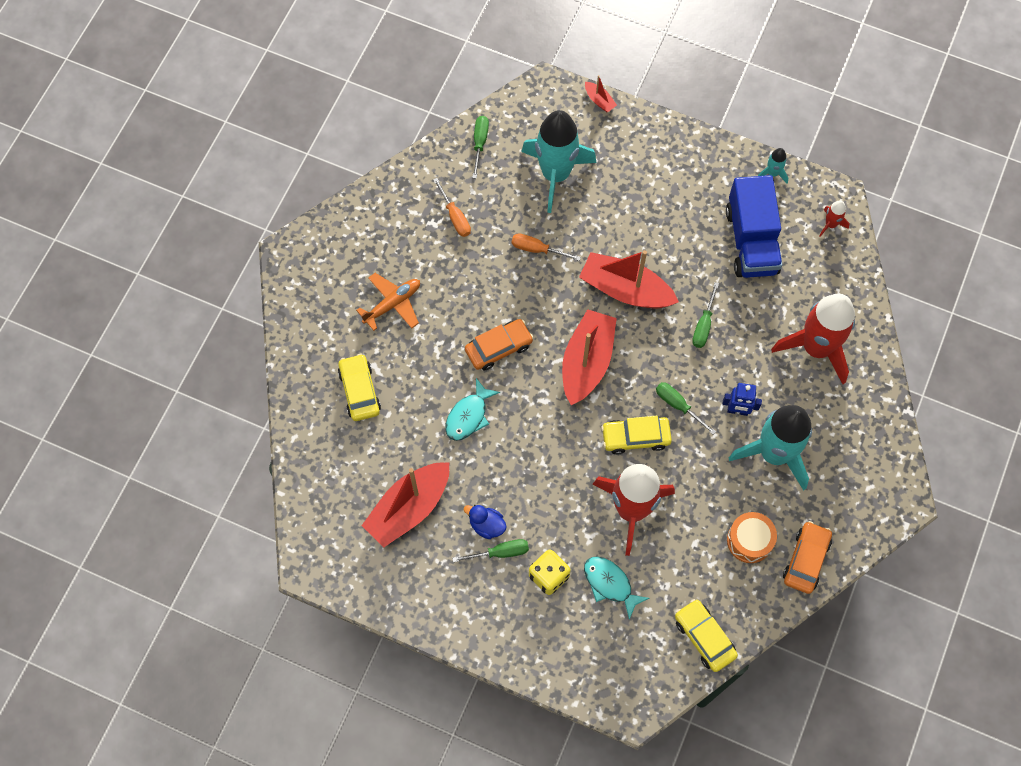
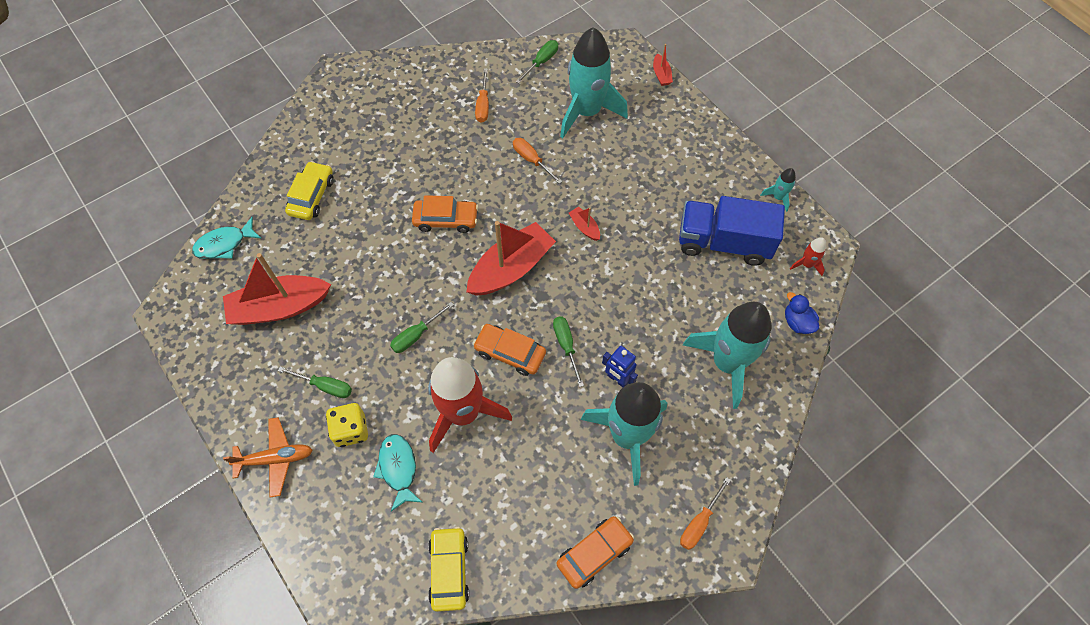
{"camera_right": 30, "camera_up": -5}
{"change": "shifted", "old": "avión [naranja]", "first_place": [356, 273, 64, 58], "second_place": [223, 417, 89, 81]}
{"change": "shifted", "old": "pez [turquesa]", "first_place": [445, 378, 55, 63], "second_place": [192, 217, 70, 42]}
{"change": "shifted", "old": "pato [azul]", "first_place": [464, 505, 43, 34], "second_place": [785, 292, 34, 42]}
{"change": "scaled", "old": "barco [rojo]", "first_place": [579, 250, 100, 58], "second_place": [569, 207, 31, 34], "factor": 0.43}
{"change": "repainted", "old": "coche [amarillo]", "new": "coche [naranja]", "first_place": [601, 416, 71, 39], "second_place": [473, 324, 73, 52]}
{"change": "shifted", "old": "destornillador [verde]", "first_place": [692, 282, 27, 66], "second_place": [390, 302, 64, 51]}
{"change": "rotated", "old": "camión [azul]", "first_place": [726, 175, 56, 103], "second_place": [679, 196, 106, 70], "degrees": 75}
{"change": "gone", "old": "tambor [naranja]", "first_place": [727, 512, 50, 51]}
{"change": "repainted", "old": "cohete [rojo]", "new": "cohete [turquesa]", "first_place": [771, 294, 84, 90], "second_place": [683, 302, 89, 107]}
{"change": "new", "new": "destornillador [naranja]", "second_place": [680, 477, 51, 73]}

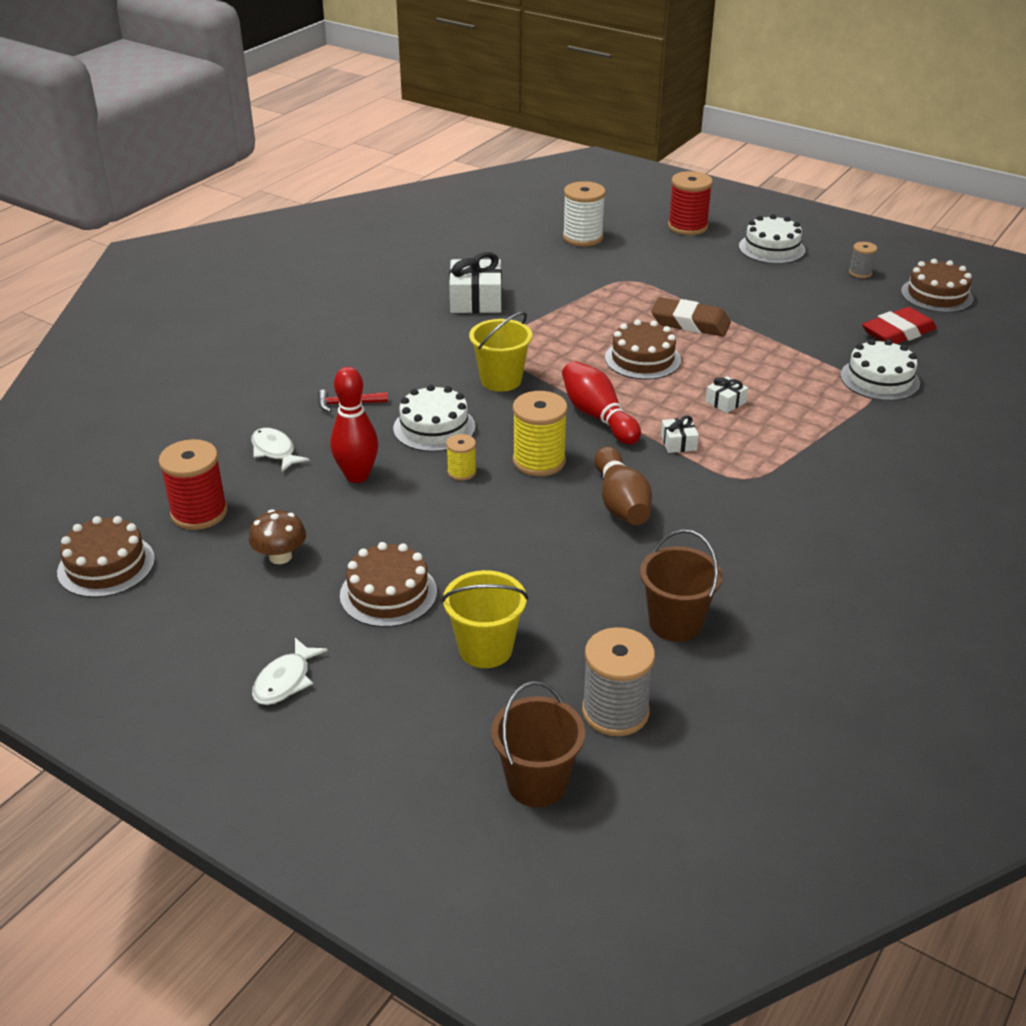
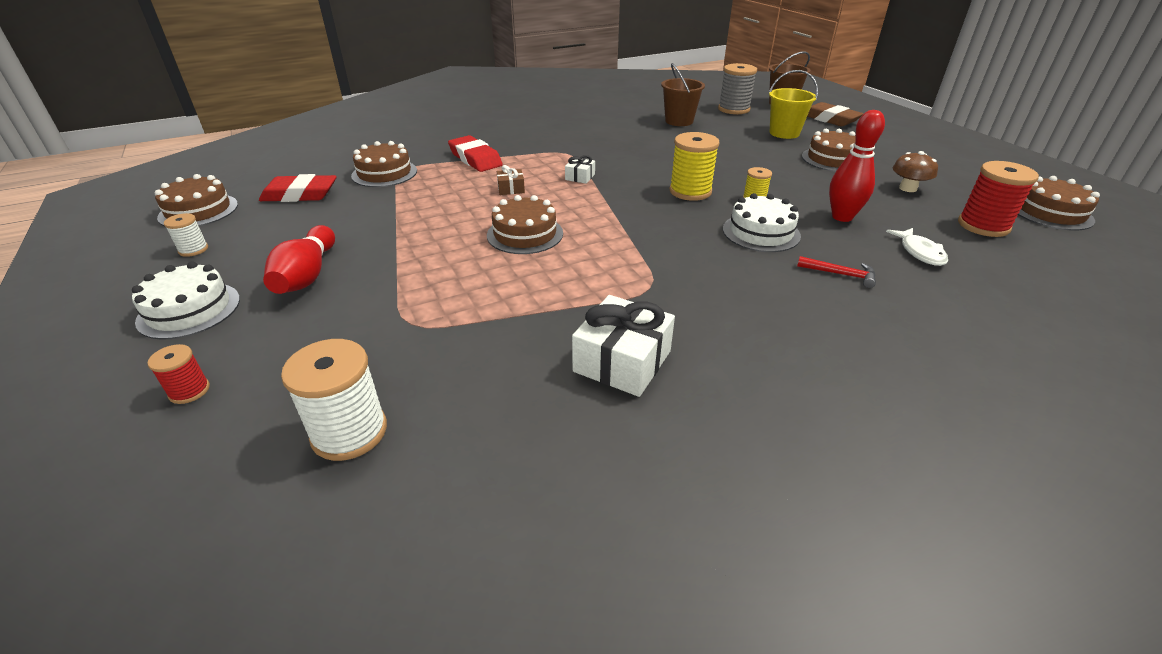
{"camera_right": -150, "camera_up": 0}
{"change": "gone", "old": "pez [blanco]", "first_place": [252, 638, 76, 67]}
{"change": "gone", "old": "balde [amarillo]", "first_place": [469, 312, 63, 80]}
{"change": "shifted", "old": "bolo [rojo]", "first_place": [562, 361, 79, 84], "second_place": [263, 225, 72, 69]}
{"change": "gone", "old": "bolo [marrón]", "first_place": [594, 446, 58, 79]}
{"change": "shifted", "old": "goma de borrar [marrón]", "first_place": [651, 297, 80, 39], "second_place": [807, 102, 57, 24]}
{"change": "scaled", "old": "carrete [rojo]", "first_place": [668, 171, 45, 64], "second_place": [147, 344, 63, 60], "factor": 0.54}
{"change": "repainted", "old": "regalo [blanco]", "new": "regalo [marrón]", "first_place": [706, 376, 42, 37], "second_place": [497, 165, 28, 30]}
{"change": "repainted", "old": "tarta [blanco]", "new": "tarta [marrón]", "first_place": [840, 339, 80, 62], "second_place": [351, 141, 66, 46]}
{"change": "repainted", "old": "carrete [gris]", "new": "carrete [blanco]", "first_place": [849, 242, 28, 36], "second_place": [164, 213, 44, 44]}
{"change": "new", "new": "goma de borrar [rojo]", "second_place": [448, 135, 55, 37]}

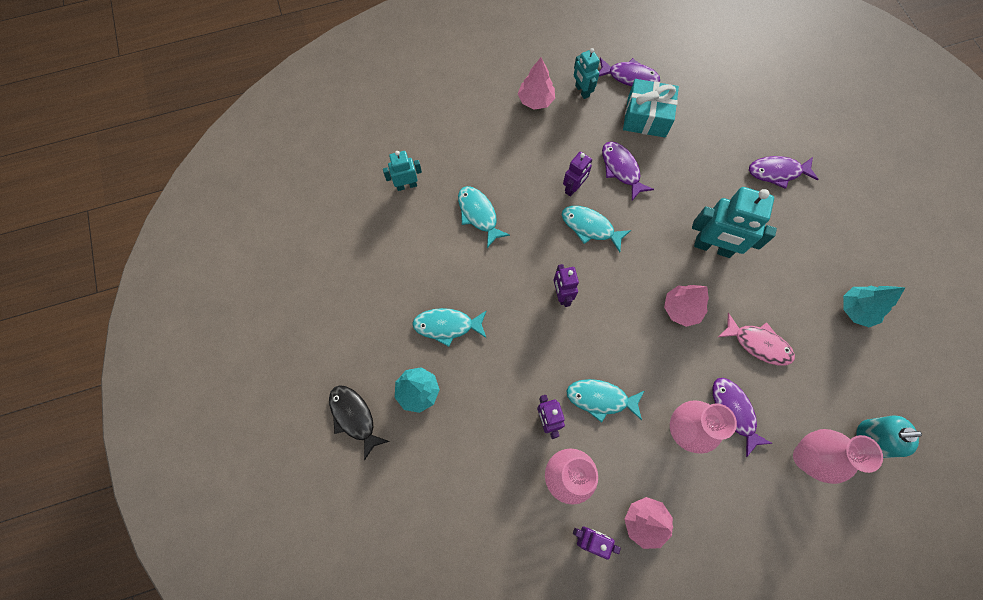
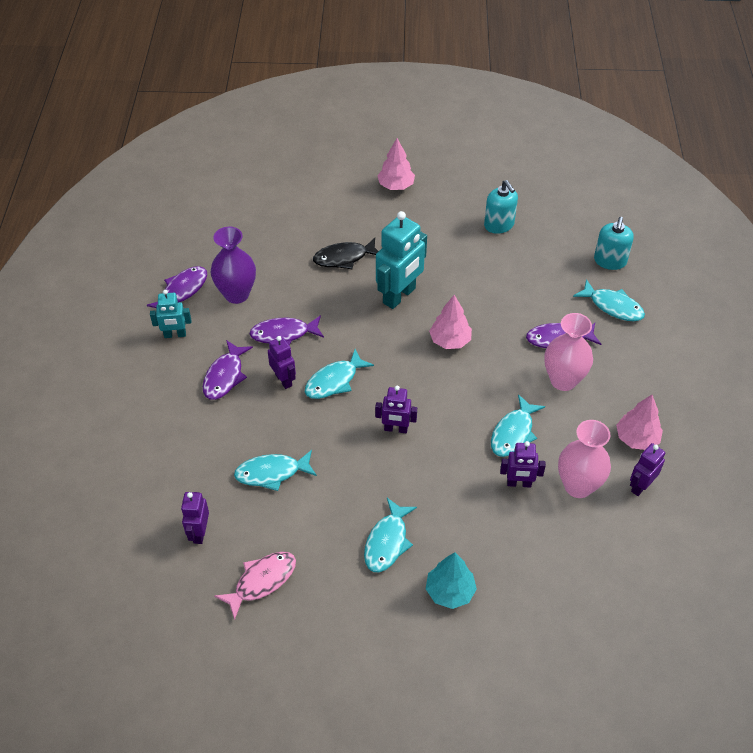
{"camera_right": -70, "camera_up": -20}
{"change": "shifted", "old": "pez [negro]", "first_place": [329, 385, 61, 76], "second_place": [313, 238, 65, 31]}
{"change": "repainted", "old": "robot [turquesa]", "new": "robot [morado]", "first_place": [383, 151, 39, 40], "second_place": [181, 492, 28, 52]}
{"change": "shifted", "old": "árbol [rosa]", "first_place": [518, 58, 37, 52], "second_place": [377, 138, 38, 52]}
{"change": "swapped", "old": "regalo [turquesa]", "new": "florero [morado]", "first_place": [623, 79, 56, 58], "second_place": [211, 227, 45, 77]}
{"change": "shifted", "old": "pez [rosa]", "first_place": [718, 313, 77, 53], "second_place": [214, 552, 82, 68]}
{"change": "shifted", "old": "pez [morado]", "first_place": [749, 156, 70, 33], "second_place": [203, 340, 50, 60]}
{"change": "swapped", "old": "florero [rosa]", "new": "pez [turquesa]", "first_place": [793, 429, 90, 55], "second_place": [573, 279, 72, 42]}
{"change": "swapped", "old": "árbol [turquesa]", "new": "dispensador de jabón [turquesa]", "first_place": [843, 286, 63, 41], "second_place": [484, 180, 34, 54]}

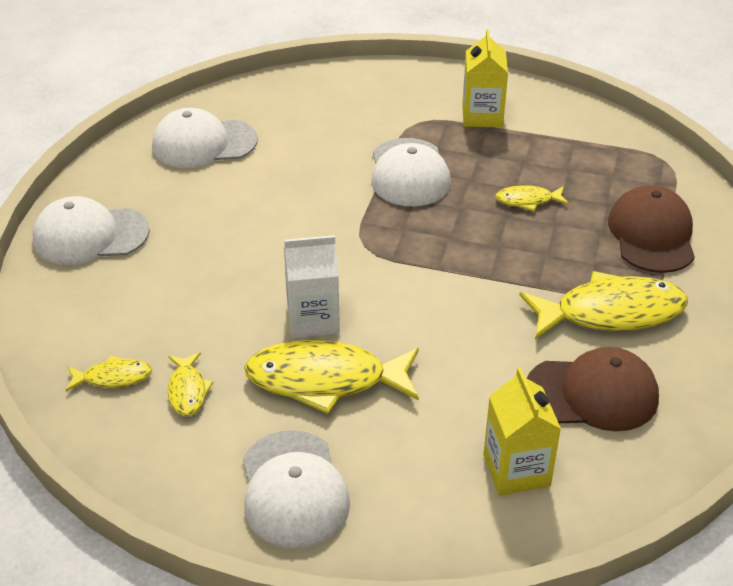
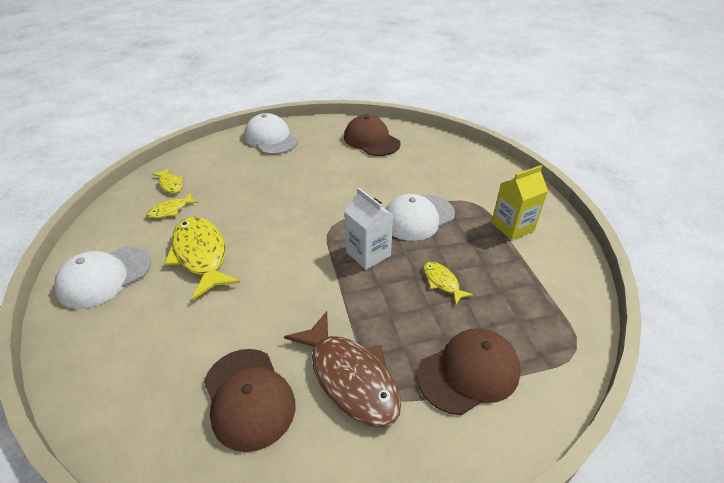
{"camera_right": 60, "camera_up": 0}
{"change": "repainted", "old": "gorra [blanco]", "new": "gorra [marrón]", "first_place": [152, 108, 106, 60], "second_place": [344, 115, 57, 41]}
{"change": "shifted", "old": "cartón de leche [blanco]", "first_place": [284, 235, 56, 103], "second_place": [345, 188, 49, 82]}
{"change": "gone", "old": "cartón de leche [amarillo]", "first_place": [483, 368, 78, 128]}
{"change": "repainted", "old": "pez [amarillo]", "new": "pez [marrón]", "first_place": [519, 271, 169, 68], "second_place": [284, 311, 117, 116]}

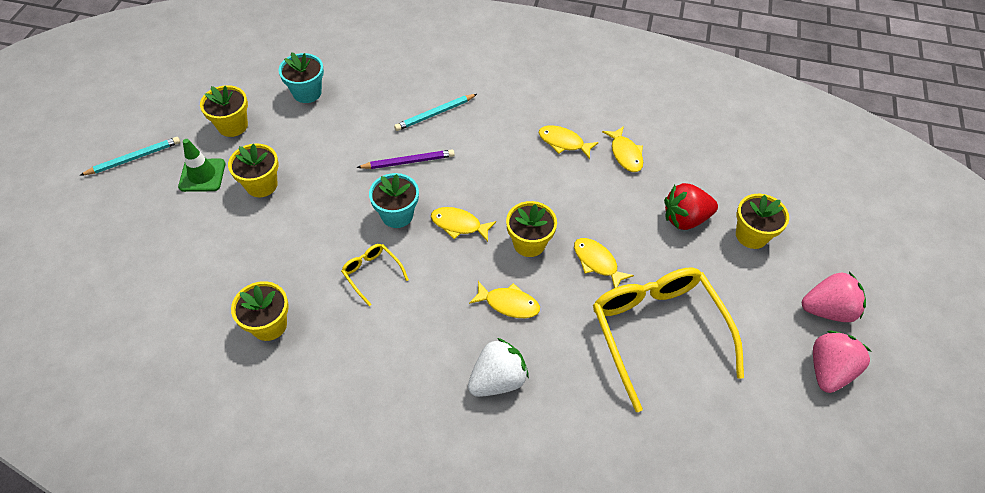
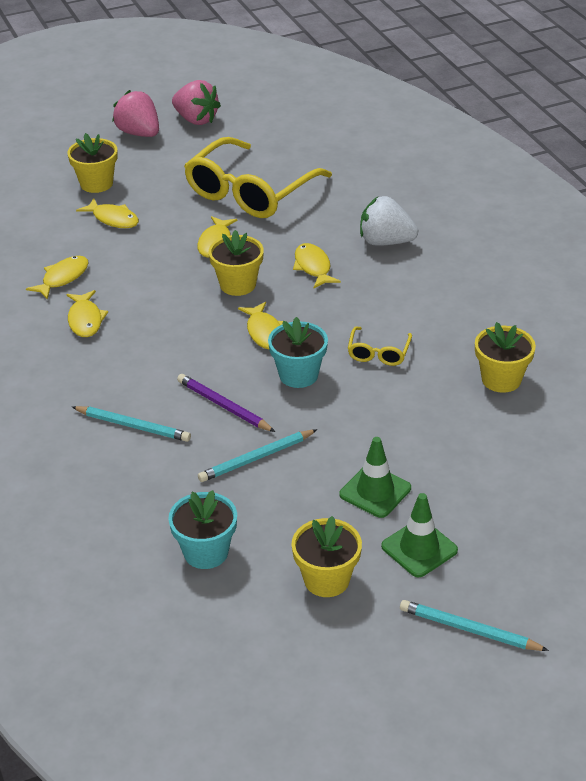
{"camera_right": -125, "camera_up": -15}
{"change": "swapped", "old": "maceta [amarillo]", "new": "cono de tráfico [verde]", "first_place": [228, 143, 51, 54], "second_place": [339, 437, 72, 81]}
{"change": "swapped", "old": "fresa [rojo]", "new": "pez [amarillo]", "first_place": [664, 183, 54, 47], "second_place": [76, 198, 63, 30]}
{"change": "rotated", "old": "fresa [rosa]", "first_place": [813, 331, 59, 62], "second_place": [172, 80, 49, 45], "degrees": -135}
{"change": "new", "new": "lápiz [turquesa]", "second_place": [198, 429, 119, 53]}

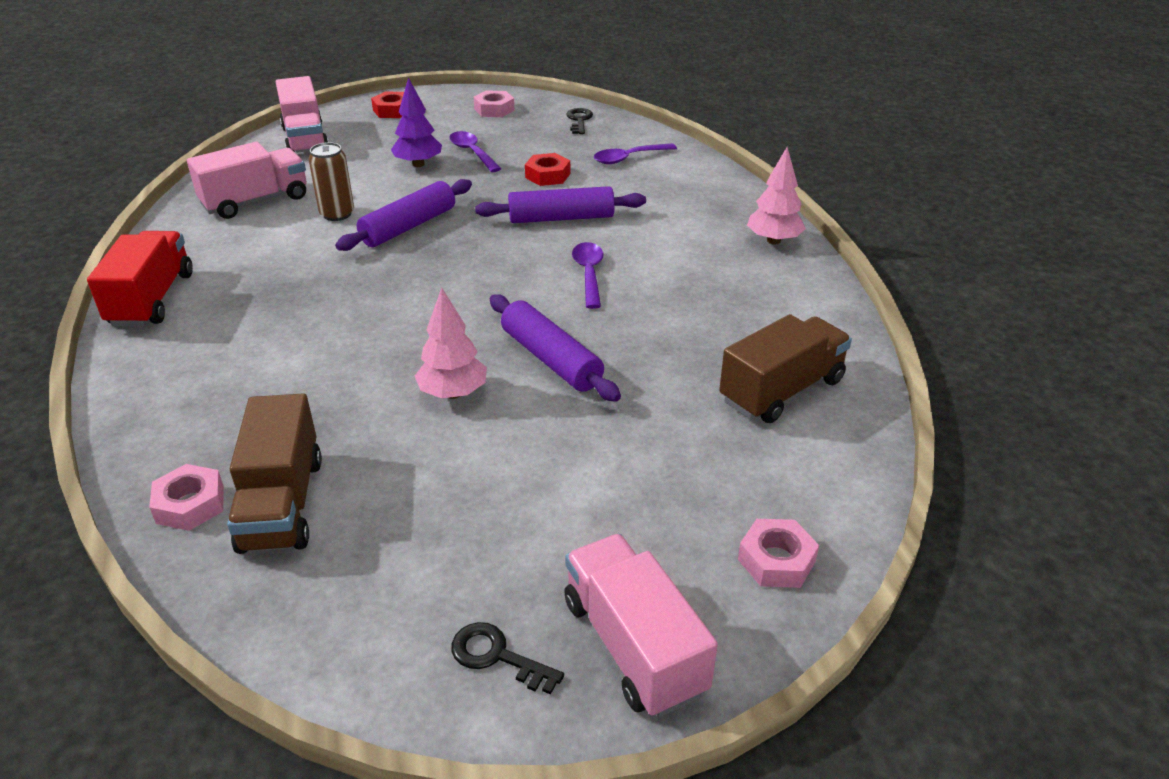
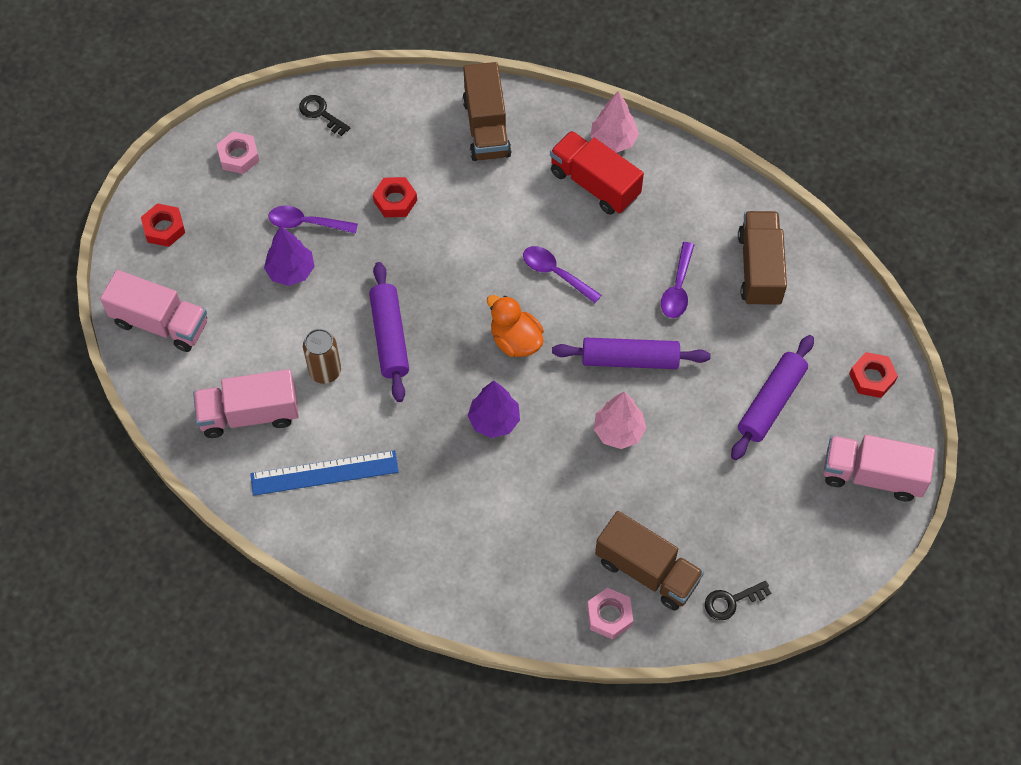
{"camera_right": -50, "camera_up": 25}
{"change": "shifted", "old": "camión [rojo]", "first_place": [87, 231, 106, 96], "second_place": [550, 131, 94, 84]}
{"change": "rotated", "old": "camión [rosa]", "first_place": [187, 142, 120, 77], "second_place": [193, 369, 106, 69], "degrees": -105}
{"change": "shifted", "old": "llave [negro]", "first_place": [451, 622, 113, 73], "second_place": [705, 581, 66, 39]}
{"change": "shifted", "old": "rodillo [morado]", "first_place": [475, 186, 171, 37], "second_place": [731, 335, 83, 125]}
{"change": "shifted", "old": "cuchara [morado]", "first_place": [594, 143, 83, 21], "second_place": [661, 242, 33, 76]}
{"change": "repainted", "old": "tuerca [rosa]", "new": "tuerca [rojo]", "first_place": [738, 519, 81, 69], "second_place": [849, 352, 49, 46]}
{"change": "new", "new": "regla [azul]", "second_place": [250, 450, 149, 46]}
{"change": "new", "new": "camión [marrón]", "second_place": [463, 62, 49, 99]}
{"change": "new", "new": "árbol [morado]", "second_place": [468, 380, 52, 58]}
{"change": "new", "new": "pato [naranja]", "second_place": [487, 295, 57, 62]}

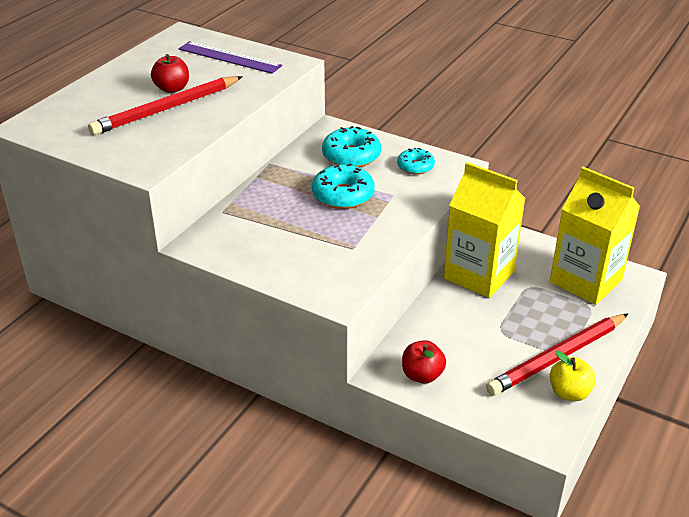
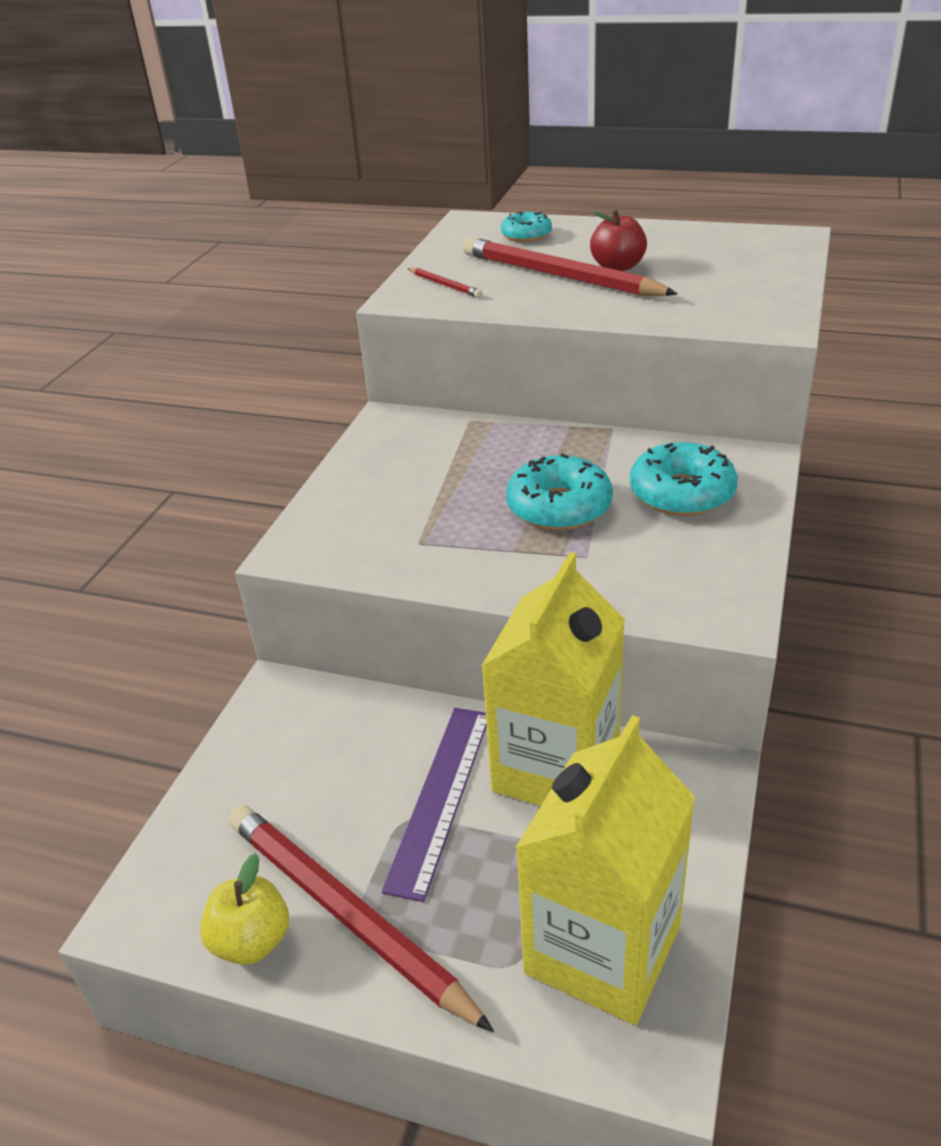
{"camera_right": 80, "camera_up": 0}
{"change": "shifted", "old": "regla [morado]", "first_place": [178, 41, 104, 33], "second_place": [382, 708, 105, 194]}
{"change": "shifted", "old": "rosquilla [turquesa]", "first_place": [397, 148, 38, 26], "second_place": [501, 212, 51, 30]}
{"change": "gone", "old": "manzana [rojo]", "first_place": [402, 340, 44, 44]}
{"change": "new", "new": "lápiz [rojo]", "second_place": [408, 268, 74, 30]}

